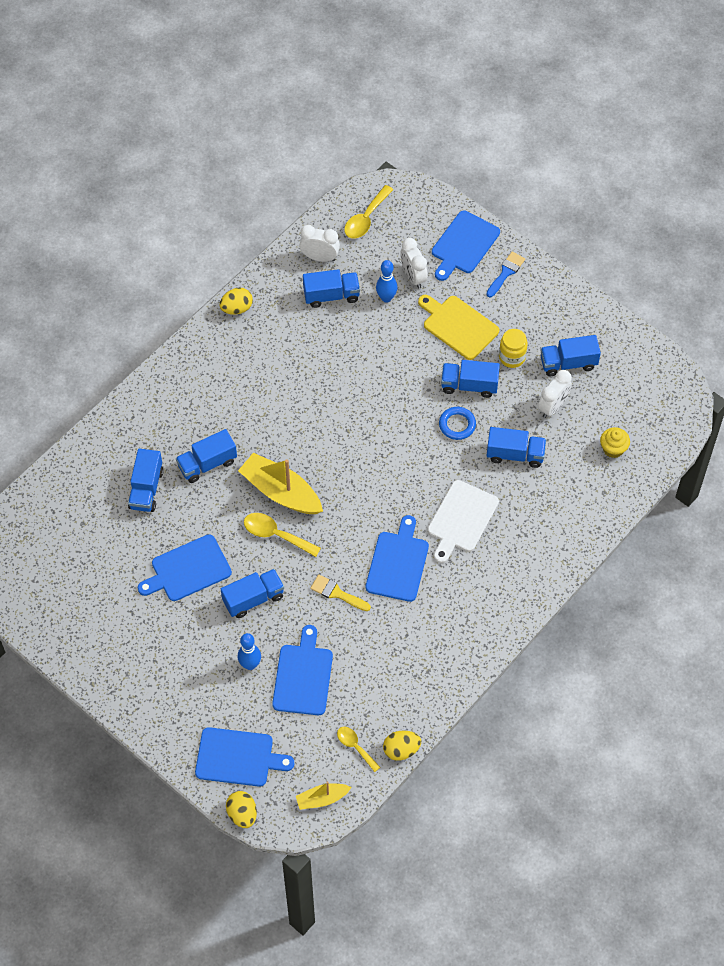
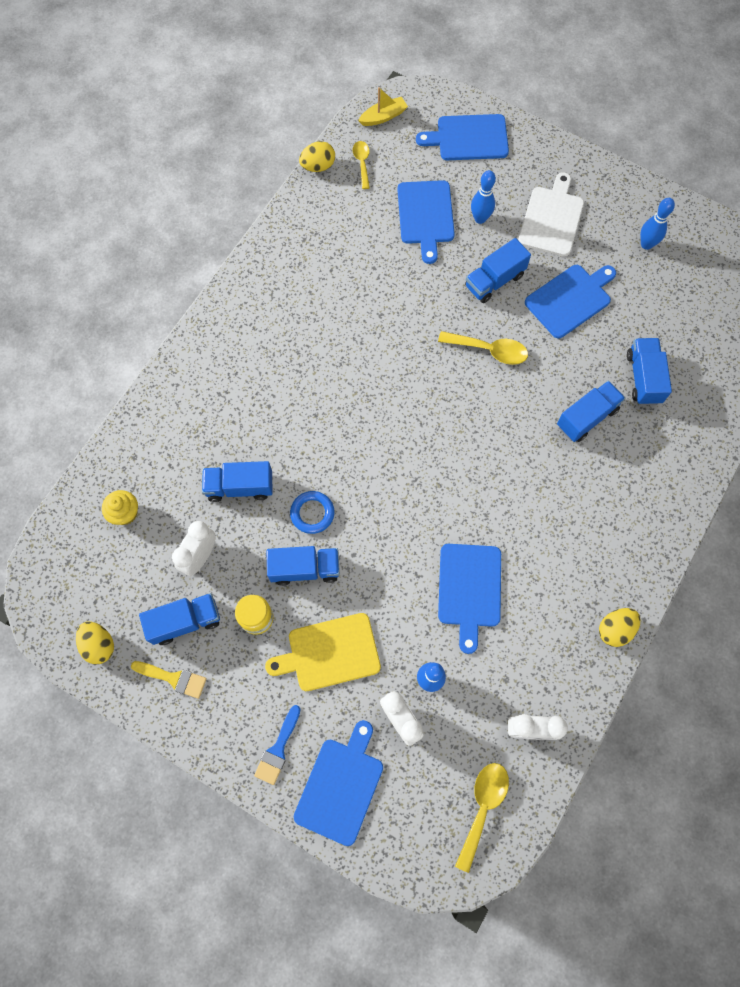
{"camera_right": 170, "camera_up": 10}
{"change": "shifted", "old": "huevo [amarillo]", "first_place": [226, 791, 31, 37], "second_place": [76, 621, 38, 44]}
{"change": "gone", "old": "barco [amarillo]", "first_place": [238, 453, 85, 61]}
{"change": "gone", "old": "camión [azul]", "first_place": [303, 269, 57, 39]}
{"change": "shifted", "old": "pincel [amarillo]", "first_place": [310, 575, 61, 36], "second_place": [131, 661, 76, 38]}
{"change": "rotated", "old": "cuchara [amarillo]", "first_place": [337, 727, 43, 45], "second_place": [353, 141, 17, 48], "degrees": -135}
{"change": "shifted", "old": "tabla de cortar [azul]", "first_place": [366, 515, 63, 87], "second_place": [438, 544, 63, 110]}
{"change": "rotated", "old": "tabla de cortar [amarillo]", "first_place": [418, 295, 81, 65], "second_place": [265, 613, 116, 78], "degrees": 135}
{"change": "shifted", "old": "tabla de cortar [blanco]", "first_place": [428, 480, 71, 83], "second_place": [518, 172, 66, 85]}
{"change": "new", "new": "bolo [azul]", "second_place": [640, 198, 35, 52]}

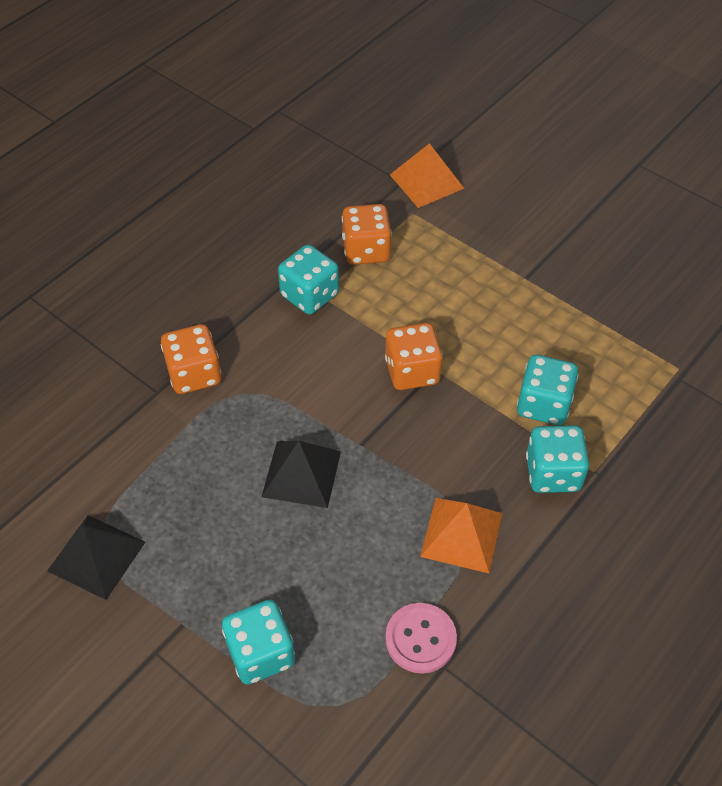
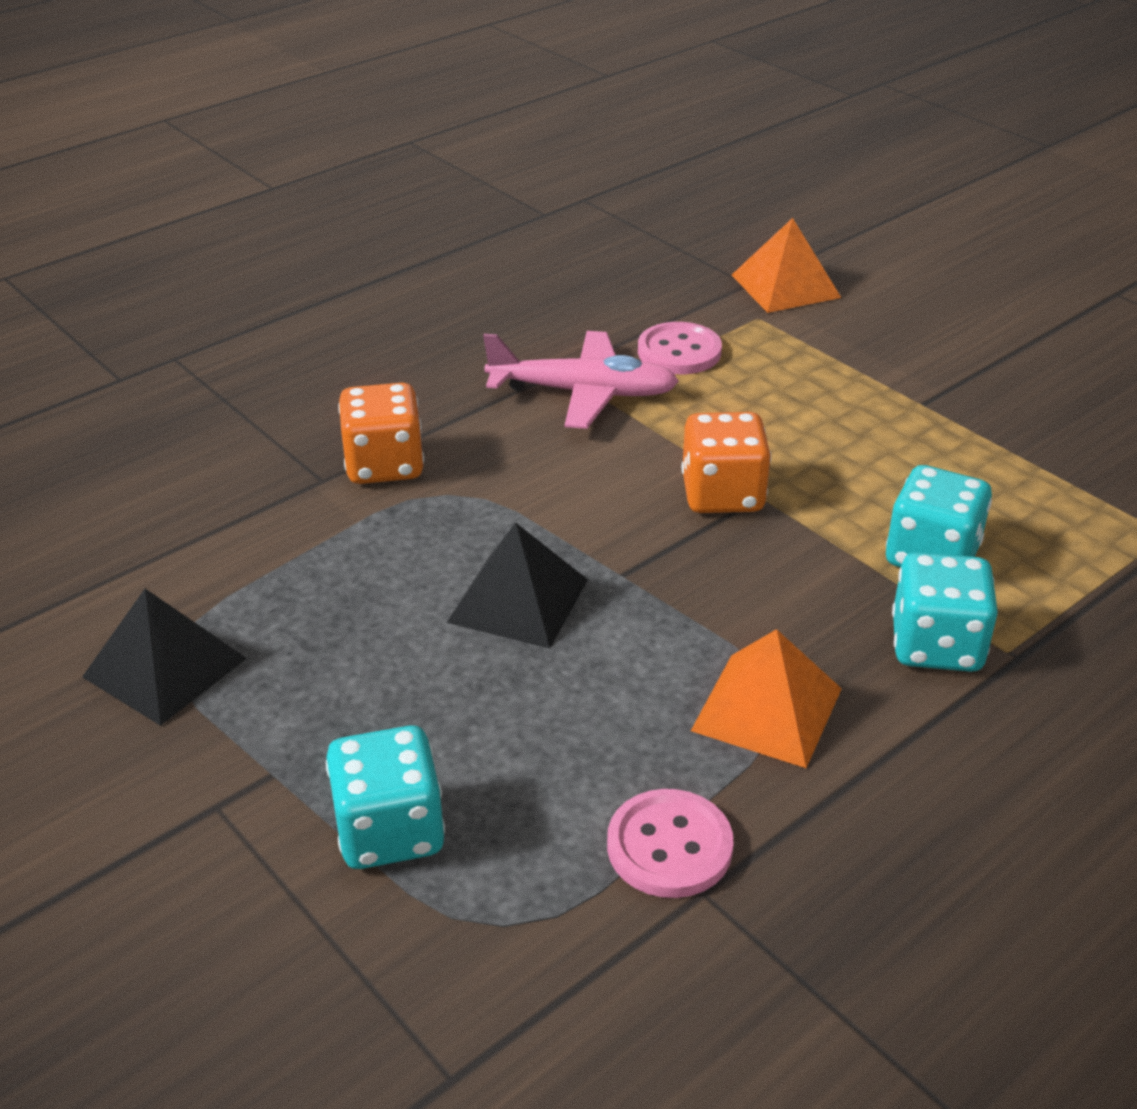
{"camera_right": 10, "camera_up": -15}
{"change": "swapped", "old": "dado [turquesa]", "new": "avión [rosa]", "first_place": [278, 245, 61, 70], "second_place": [483, 331, 196, 98]}
{"change": "swapped", "old": "dado [naranja]", "new": "botón [rosa]", "first_place": [342, 204, 50, 61], "second_place": [638, 322, 84, 52]}

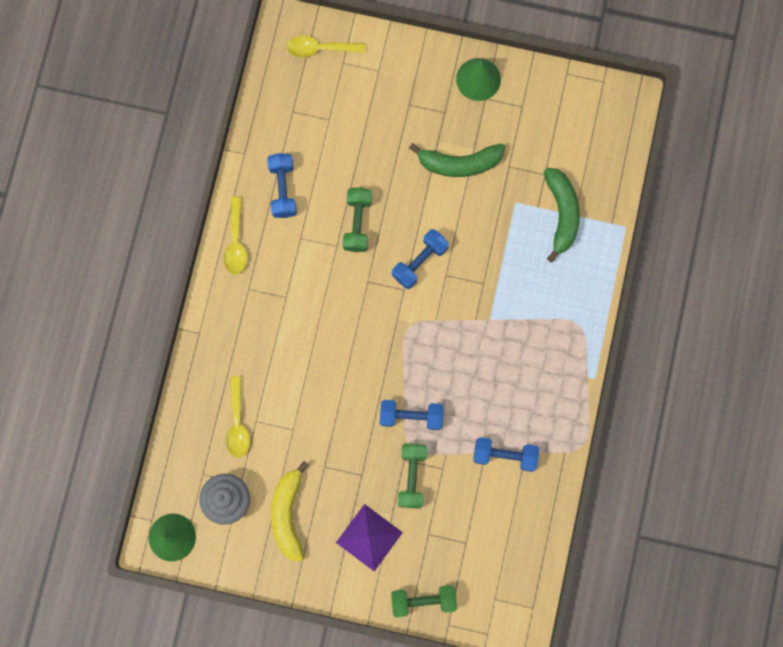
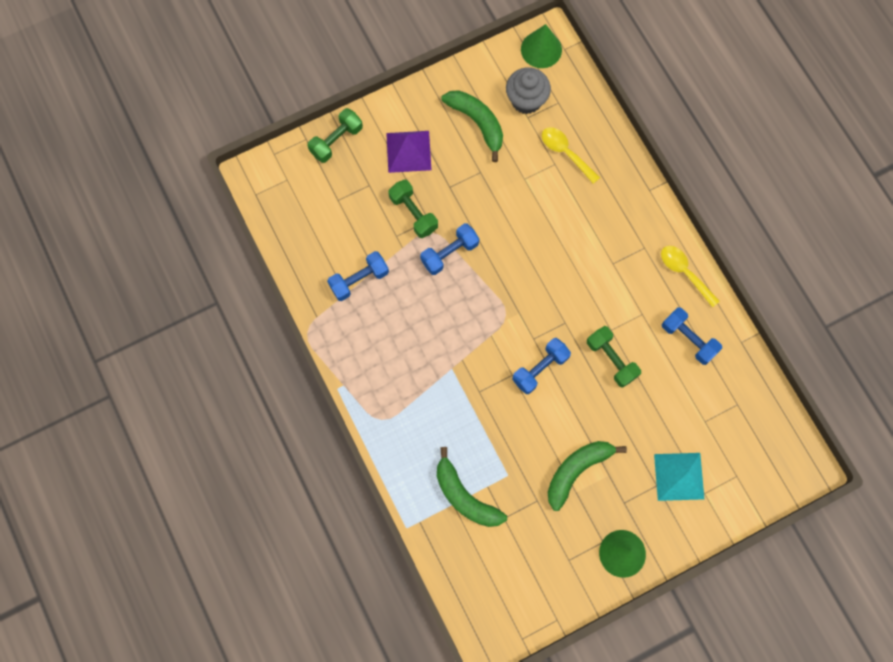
{"camera_right": 140, "camera_up": -5}
{"change": "repainted", "old": "plátano [amarillo]", "new": "plátano [verde]", "first_place": [271, 461, 38, 101], "second_place": [441, 90, 62, 72]}
{"change": "gone", "old": "cuchara [amarillo]", "first_place": [287, 35, 78, 23]}
{"change": "rotated", "old": "mancuerna [azul]", "first_place": [392, 229, 57, 60], "second_place": [512, 338, 59, 56], "degrees": 45}
{"change": "new", "new": "pirámide [turquesa]", "second_place": [654, 453, 50, 48]}

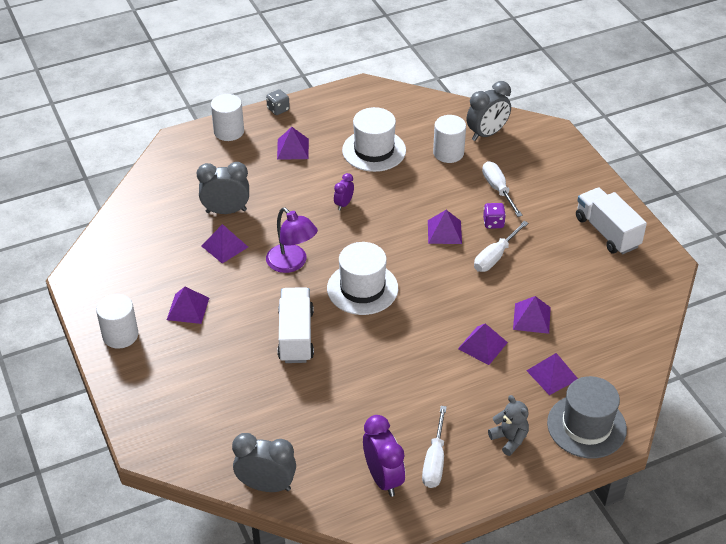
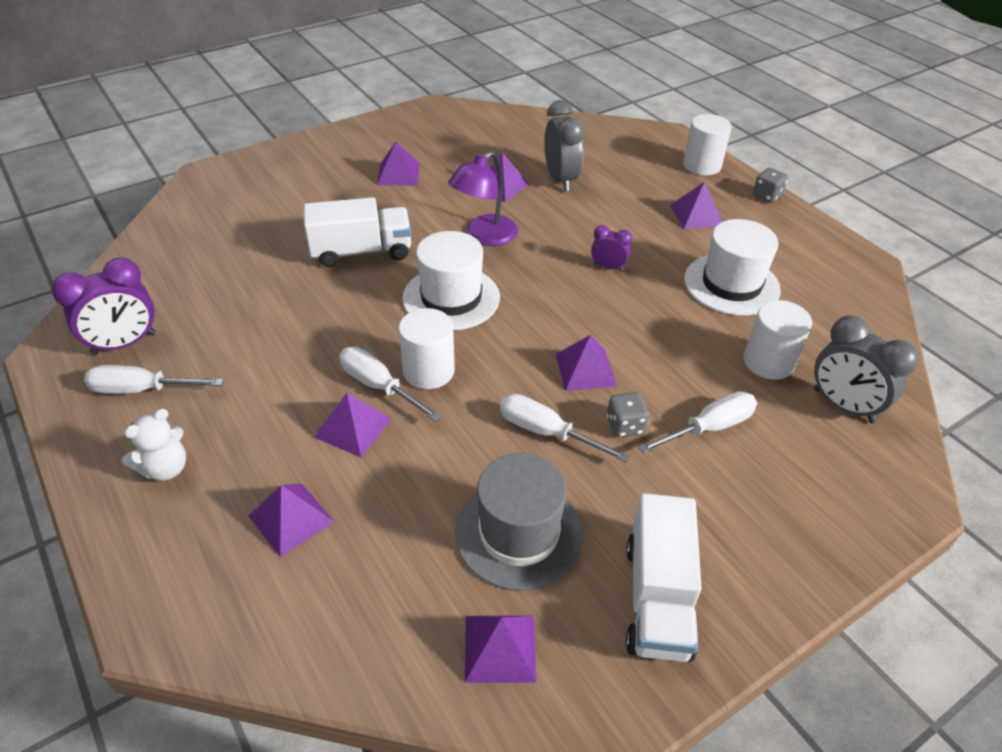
{"camera_right": 80, "camera_up": 0}
{"change": "shifted", "old": "cilindro [blanco]", "first_place": [96, 294, 42, 55], "second_place": [399, 308, 56, 81]}
{"change": "gone", "old": "despertador [gris]", "first_place": [232, 433, 64, 59]}
{"change": "repainted", "old": "dado [morado]", "new": "dado [gris]", "first_place": [483, 203, 23, 26], "second_place": [607, 392, 42, 45]}
{"change": "repainted", "old": "osito [gris]", "new": "osito [blanco]", "first_place": [488, 395, 41, 61], "second_place": [122, 409, 64, 72]}
{"change": "shifted", "old": "pirámide [morado]", "first_place": [513, 296, 38, 38], "second_place": [465, 616, 71, 67]}
{"change": "shifted", "old": "sombrero [gris]", "first_place": [547, 376, 80, 82], "second_place": [455, 453, 128, 138]}
{"change": "rotated", "old": "camión [blanco]", "first_place": [576, 188, 71, 66], "second_place": [626, 493, 76, 169], "degrees": 135}
{"change": "new", "new": "destornillador [blanco]", "second_place": [339, 347, 103, 75]}

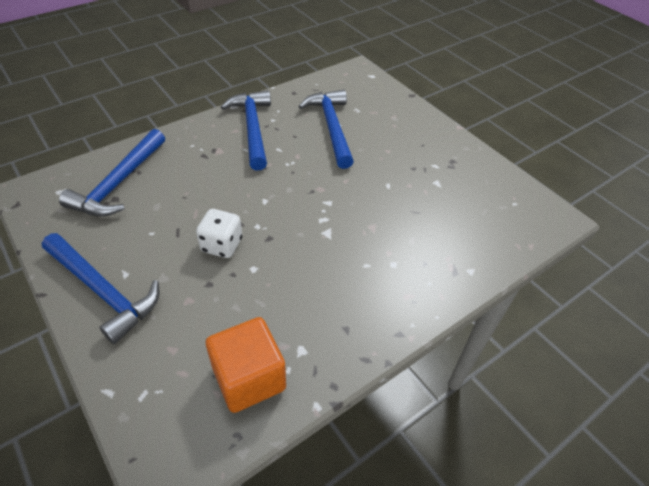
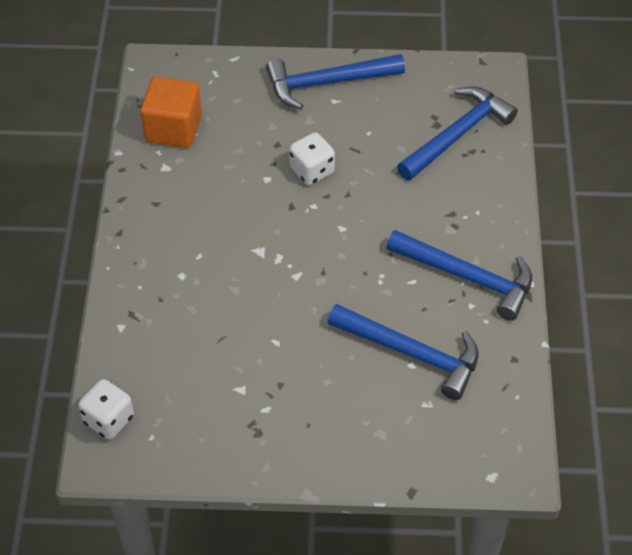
{"camera_right": 130, "camera_up": 5}
{"change": "rotated", "old": "martillo [azul]", "first_place": [59, 129, 106, 88], "second_place": [397, 86, 121, 94], "degrees": 75}
{"change": "new", "new": "dado [blanco]", "second_place": [78, 379, 56, 60]}

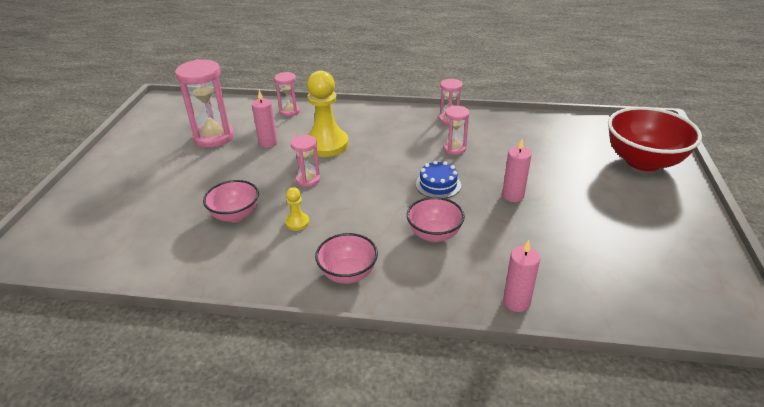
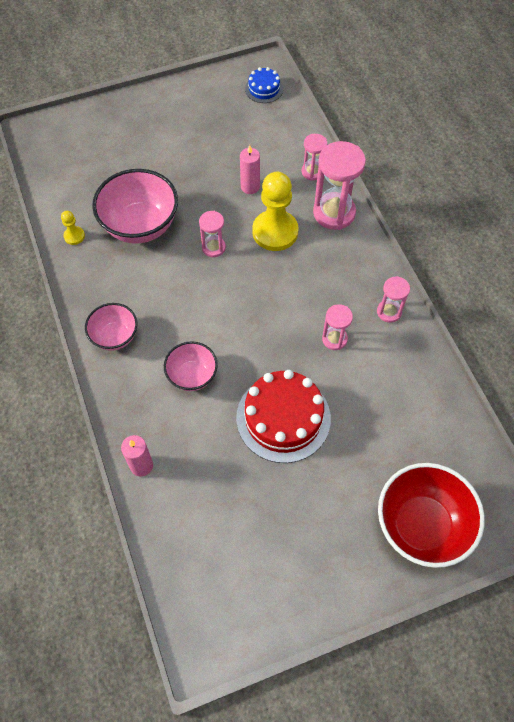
{"camera_right": 60, "camera_up": 25}
{"change": "shifted", "old": "reloj de arena [rosa]", "first_place": [175, 59, 59, 89], "second_place": [313, 141, 53, 89]}
{"change": "scaled", "old": "cuenco [rosa]", "first_place": [203, 180, 56, 42], "second_place": [92, 169, 86, 75], "factor": 1.73}
{"change": "shifted", "old": "peón [amarillo]", "first_place": [285, 187, 24, 44], "second_place": [61, 211, 24, 34]}
{"change": "shifted", "old": "tarta [azul]", "first_place": [416, 161, 45, 37], "second_place": [245, 67, 38, 36]}
{"change": "swapped", "old": "vela [rosa]", "new": "tarta [rojo]", "first_place": [502, 139, 30, 63], "second_place": [236, 370, 95, 93]}

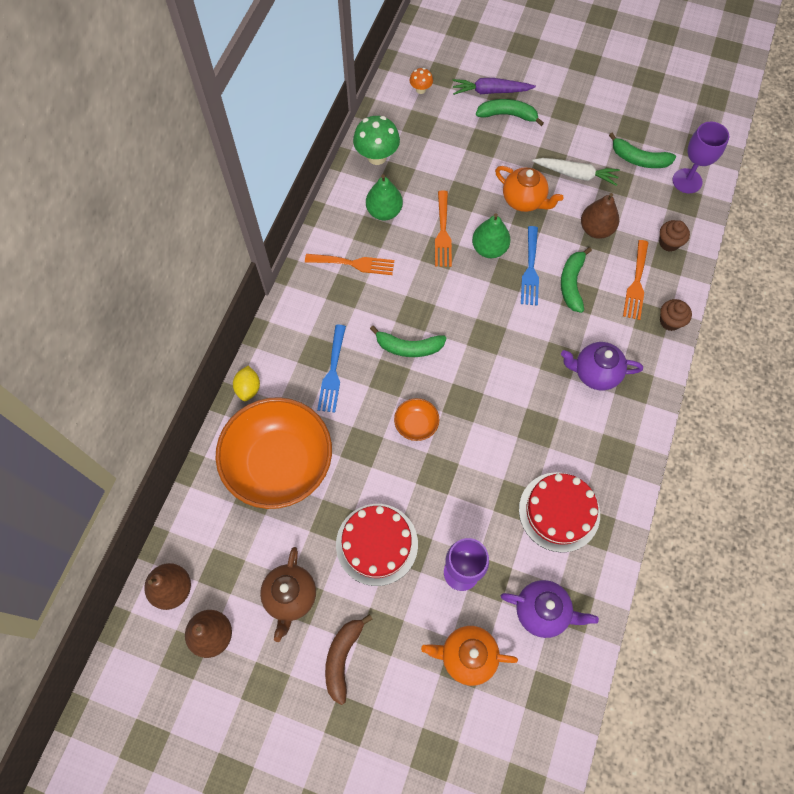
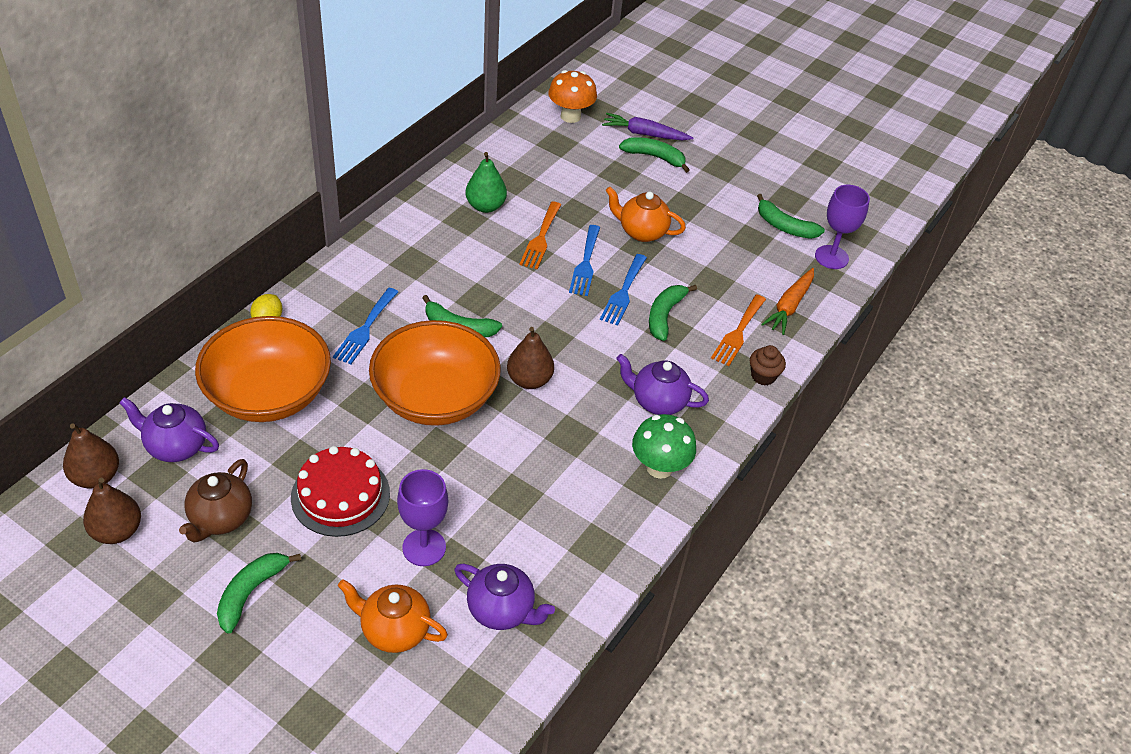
{"camera_right": 10, "camera_up": -20}
{"change": "gone", "old": "tenedor [naranja]", "first_place": [305, 254, 89, 21]}
{"change": "repainted", "old": "plátano [marrón]", "new": "plátano [verde]", "first_place": [325, 614, 47, 91], "second_place": [217, 553, 84, 81]}
{"change": "shifted", "old": "seta [verde]", "first_place": [353, 116, 47, 49], "second_place": [632, 414, 64, 65]}
{"change": "scaled", "old": "cuenco [naranja]", "first_place": [394, 398, 45, 43], "second_place": [369, 320, 132, 106], "factor": 2.45}
{"change": "scaled", "old": "seta [naranja]", "first_place": [410, 68, 23, 26], "second_place": [548, 70, 49, 53], "factor": 1.88}
{"change": "swapped", "old": "pera [verde]", "new": "tenedor [azul]", "first_place": [472, 213, 39, 45], "second_place": [569, 225, 31, 71]}
{"change": "rotated", "old": "tetera [naranja]", "first_place": [495, 166, 69, 46], "second_place": [605, 187, 81, 55], "degrees": 150}
{"change": "gone", "old": "tarta [rojo]", "first_place": [519, 472, 81, 81]}
{"change": "gone", "old": "zanahoria [blanco]", "first_place": [532, 158, 88, 28]}
{"change": "shifted", "old": "pera [marrón]", "first_place": [581, 193, 38, 46], "second_place": [507, 327, 47, 62]}
{"change": "swapped", "old": "magdalena [marrón]", "new": "zanahoria [naranja]", "first_place": [659, 220, 31, 32], "second_place": [761, 268, 53, 67]}
{"change": "new", "new": "tetera [morado]", "second_place": [119, 397, 100, 65]}

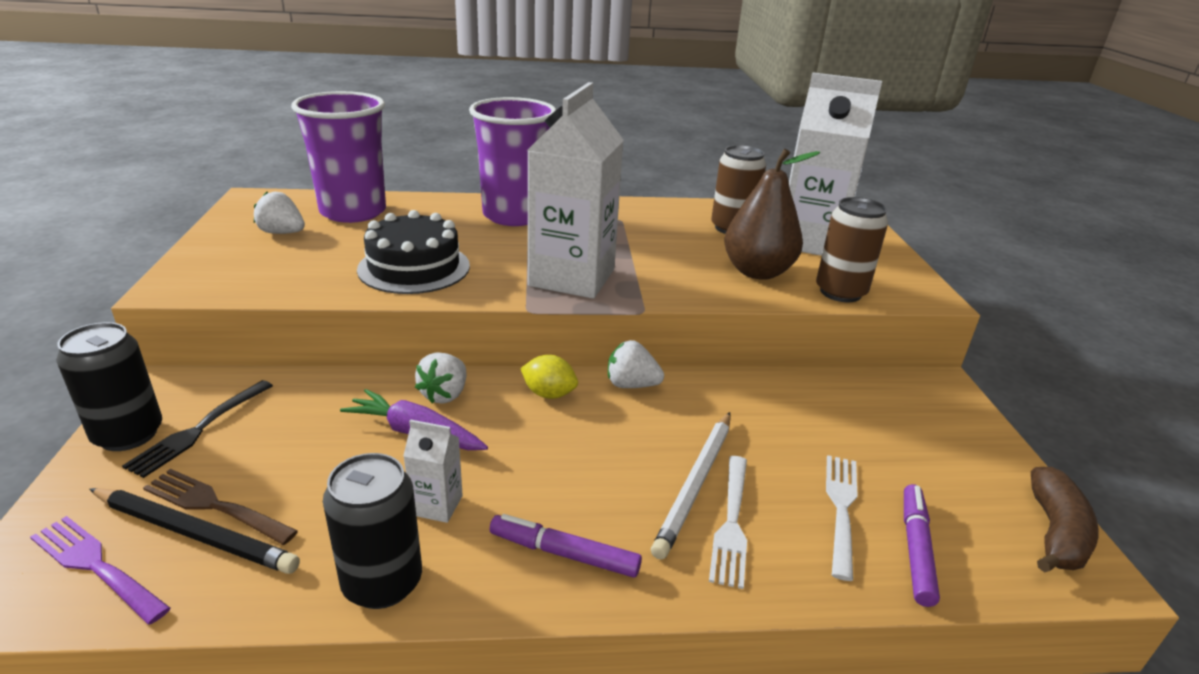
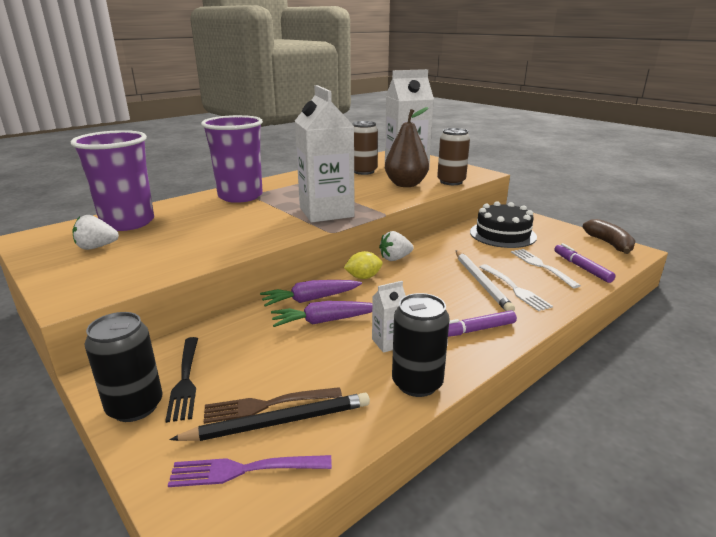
{"camera_right": -35, "camera_up": -5}
{"change": "shifted", "old": "tarta [negro]", "first_place": [357, 210, 113, 84], "second_place": [470, 201, 67, 47]}
{"change": "swapped", "old": "fresa [blanco]", "new": "zanahoria [morado]", "first_place": [415, 353, 51, 50], "second_place": [260, 280, 102, 27]}

